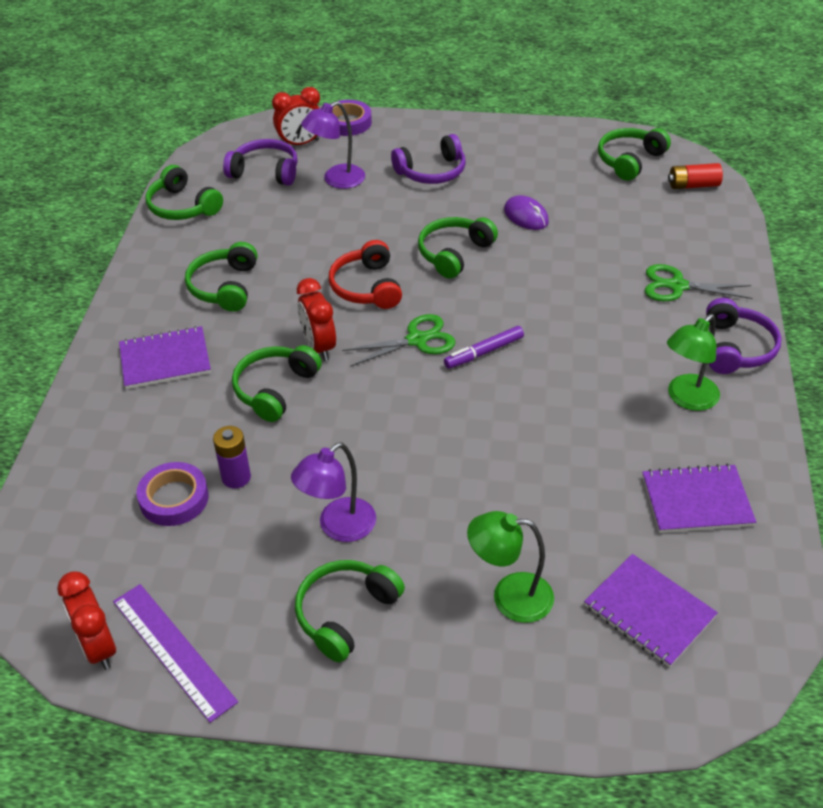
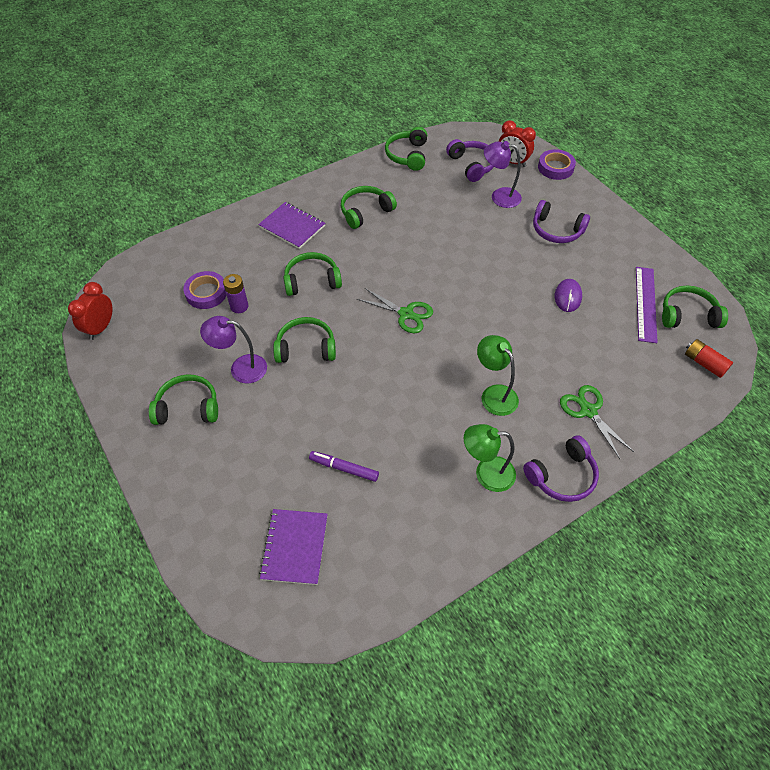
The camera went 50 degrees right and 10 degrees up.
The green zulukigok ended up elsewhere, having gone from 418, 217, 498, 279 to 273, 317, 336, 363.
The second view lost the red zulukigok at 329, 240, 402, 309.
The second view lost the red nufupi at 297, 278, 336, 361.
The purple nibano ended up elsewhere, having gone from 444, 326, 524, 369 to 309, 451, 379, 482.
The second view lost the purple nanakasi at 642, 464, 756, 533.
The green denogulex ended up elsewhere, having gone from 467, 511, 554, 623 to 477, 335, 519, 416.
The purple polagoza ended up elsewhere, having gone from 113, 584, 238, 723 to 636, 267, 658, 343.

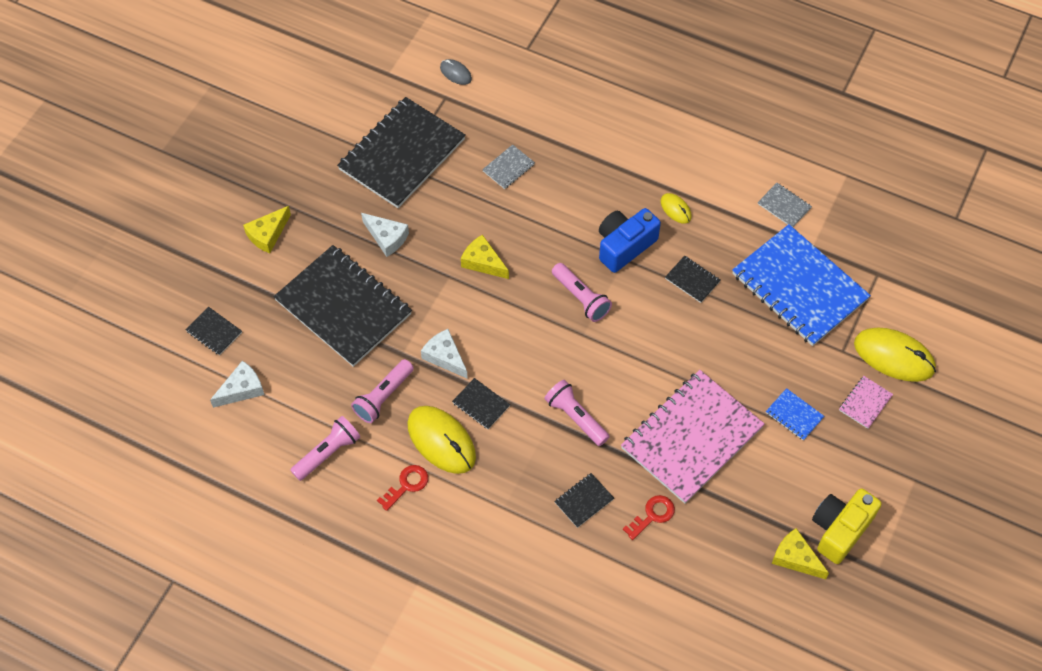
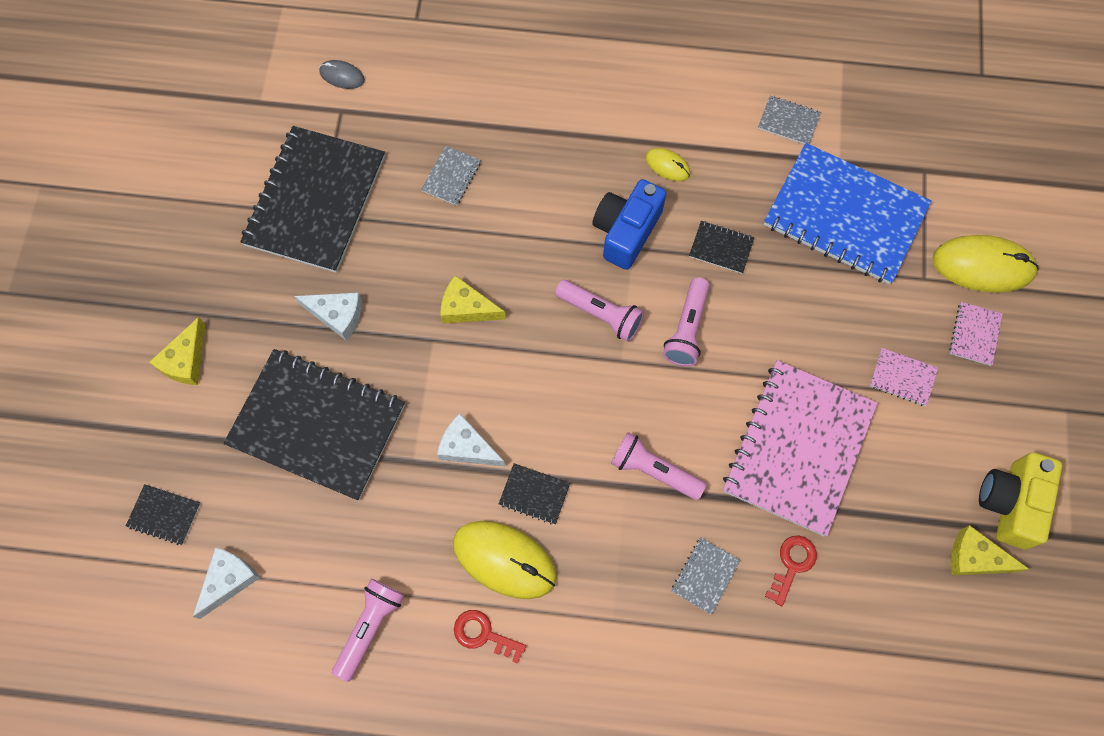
The camera went 20 degrees left and 10 degrees up.
The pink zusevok ended up elsewhere, having gone from 351, 359, 414, 423 to 663, 277, 710, 366.
What was the blue nanakasi at 766, 388, 824, 441 turned into the pink nanakasi at 870, 348, 938, 406.
The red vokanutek at 377, 465, 428, 511 ended up facing another way, 90 degrees counterclockwise from before.
What was the black nanakasi at 554, 473, 614, 528 turned into the grey nanakasi at 672, 537, 740, 615.

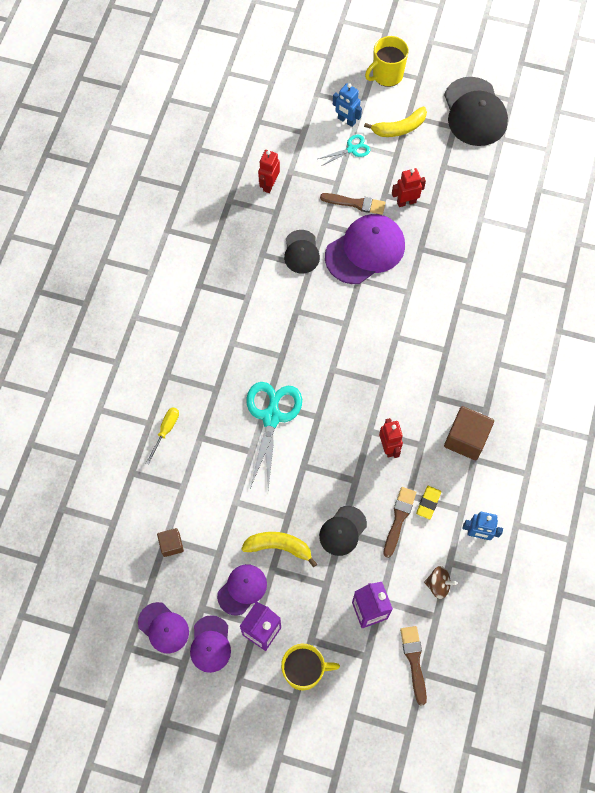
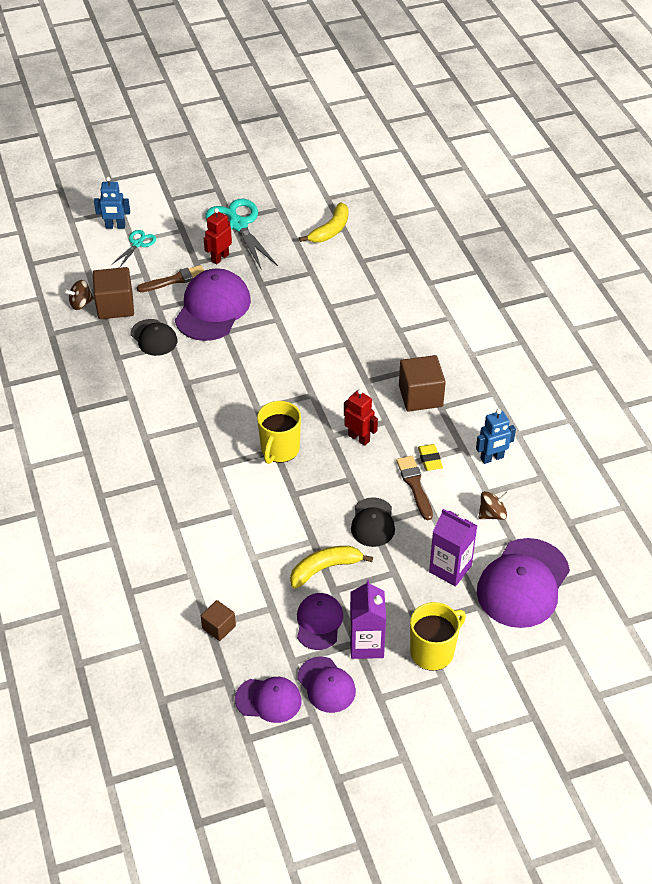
The camera went 35 degrees left and 20 degrees down.
The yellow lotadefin ended up elsewhere, having gone from 365, 36, 409, 87 to 257, 401, 301, 464.
The second view lost the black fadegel at 444, 77, 508, 146.
The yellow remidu ended up elsewhere, having gone from 364, 107, 427, 137 to 299, 202, 349, 243.
Where the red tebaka stood at 258, 150, 280, 193, the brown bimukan came to stand at 64, 280, 94, 310.
The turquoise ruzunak ended up elsewhere, having gone from 247, 382, 302, 490 to 205, 199, 278, 270.
The second view lost the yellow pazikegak at 146, 407, 179, 465.
Where the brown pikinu stood at 400, 626, 427, 706, the purple fadegel came to stand at 477, 538, 570, 628.
The second view gained the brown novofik at 93, 267, 134, 319.

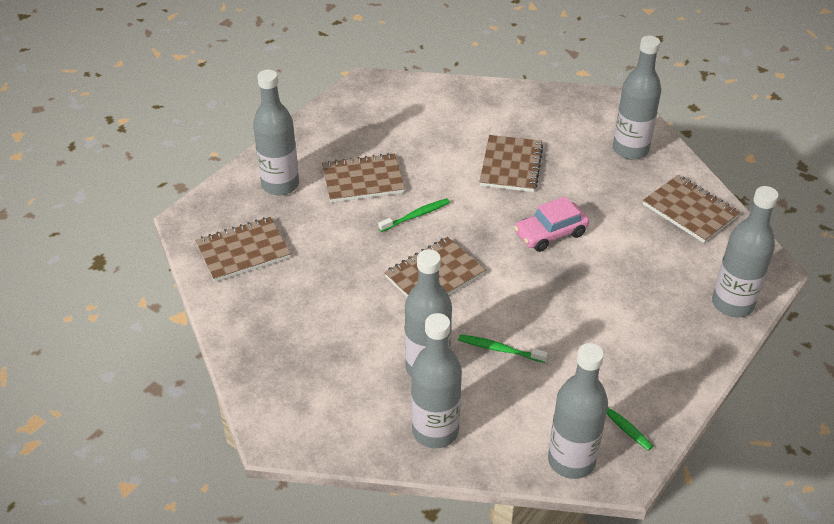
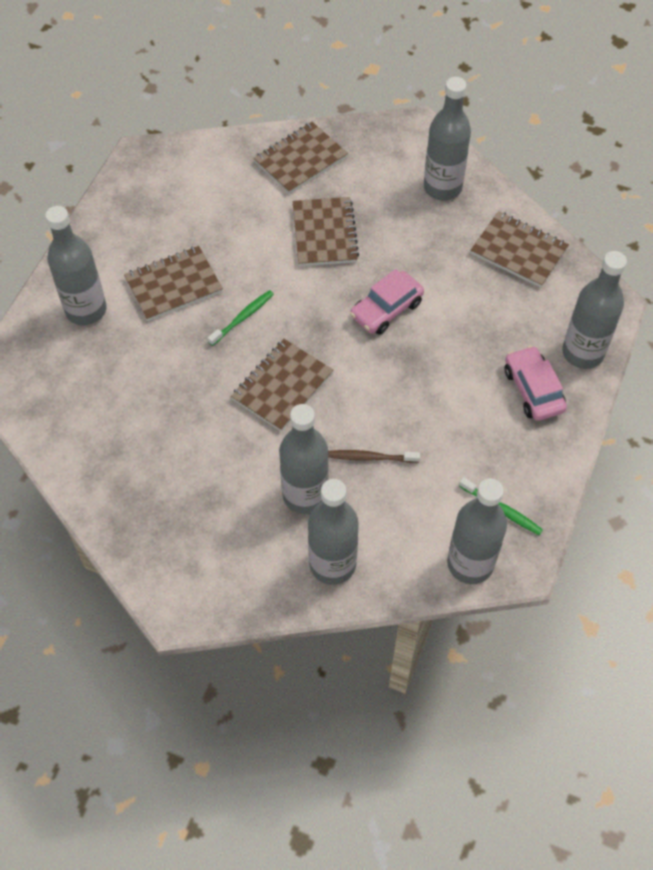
The camera went 15 degrees left and 15 degrees up.
The brown nanakasi ended up elsewhere, having gone from 195, 217, 291, 282 to 254, 122, 348, 194.
What was the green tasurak at 458, 334, 548, 363 turned into the brown tasurak at 328, 450, 420, 463.
The second view gained the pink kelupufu at 504, 346, 567, 421.

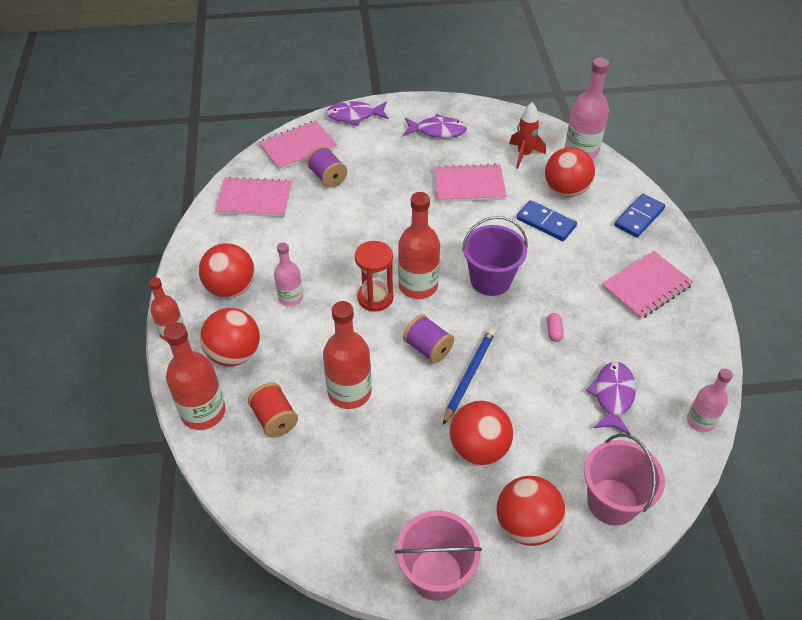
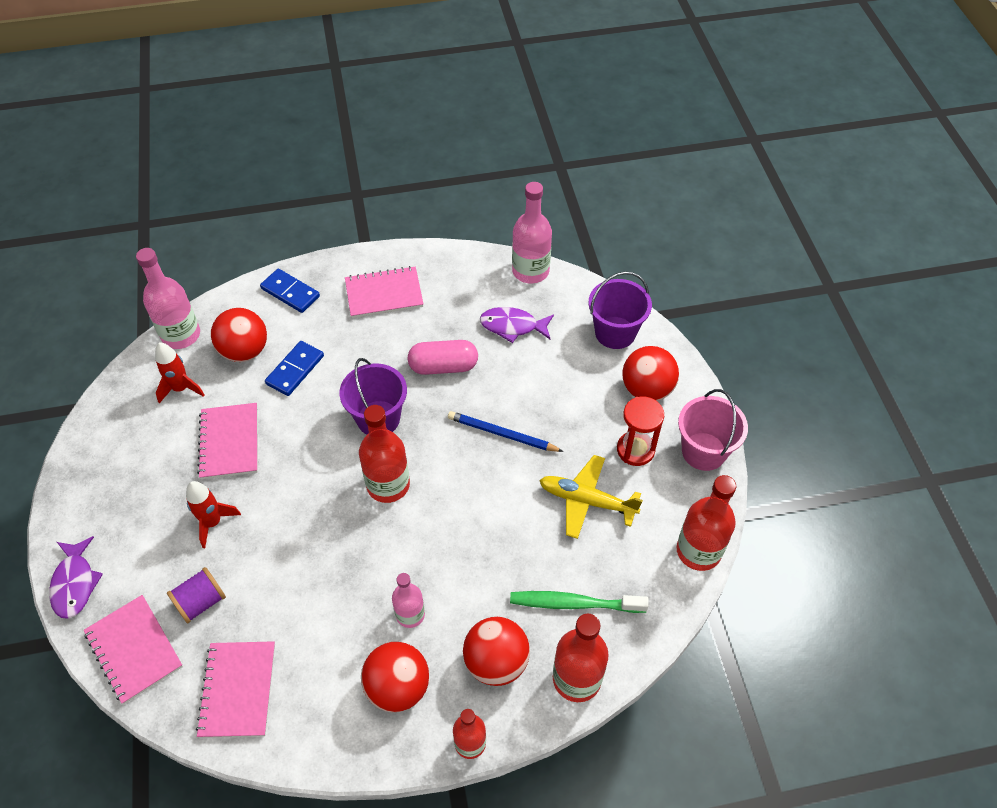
The camera went 95 degrees left and 5 degrees up.
The second view lost the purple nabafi at 403, 114, 467, 138.
The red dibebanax ended up elsewhere, having gone from 355, 241, 393, 311 to 617, 396, 664, 466.
The pink nanakasi at 602, 251, 693, 320 ended up facing another way, 60 degrees counterclockwise from before.
The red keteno ended up elsewhere, having gone from 323, 301, 372, 409 to 677, 475, 736, 571.
The size of the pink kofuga at 547, 313, 564, 342 changed by a factor of 2.23.
The second view lost the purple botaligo at 403, 314, 454, 364.
The size of the pink keteno at 687, 368, 733, 432 changed by a factor of 1.62.
Where the red botaligo stood at 248, 383, 298, 438, the green tasurak came to stand at 510, 591, 649, 613.
The second view lost the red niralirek at 449, 401, 513, 465.
What was the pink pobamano at 584, 434, 665, 525 turned into the purple pobamano at 589, 271, 652, 349.
The second view gained the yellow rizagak at 539, 455, 643, 539.
The second view gained the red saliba at 186, 481, 241, 548.

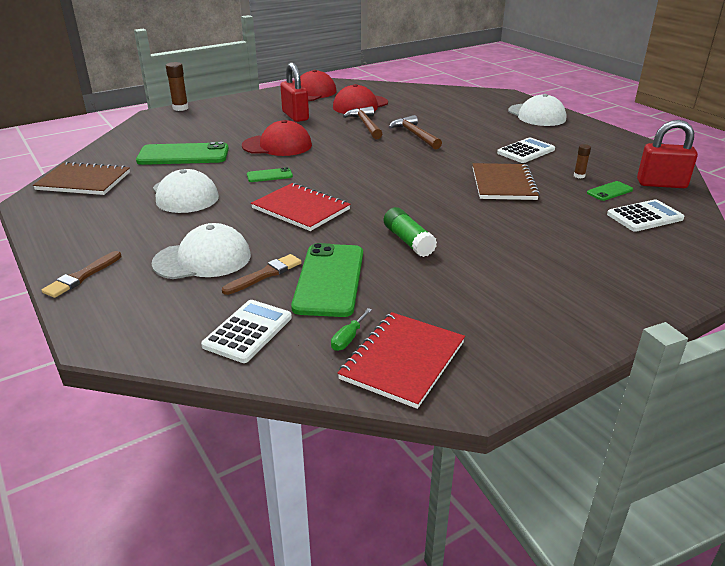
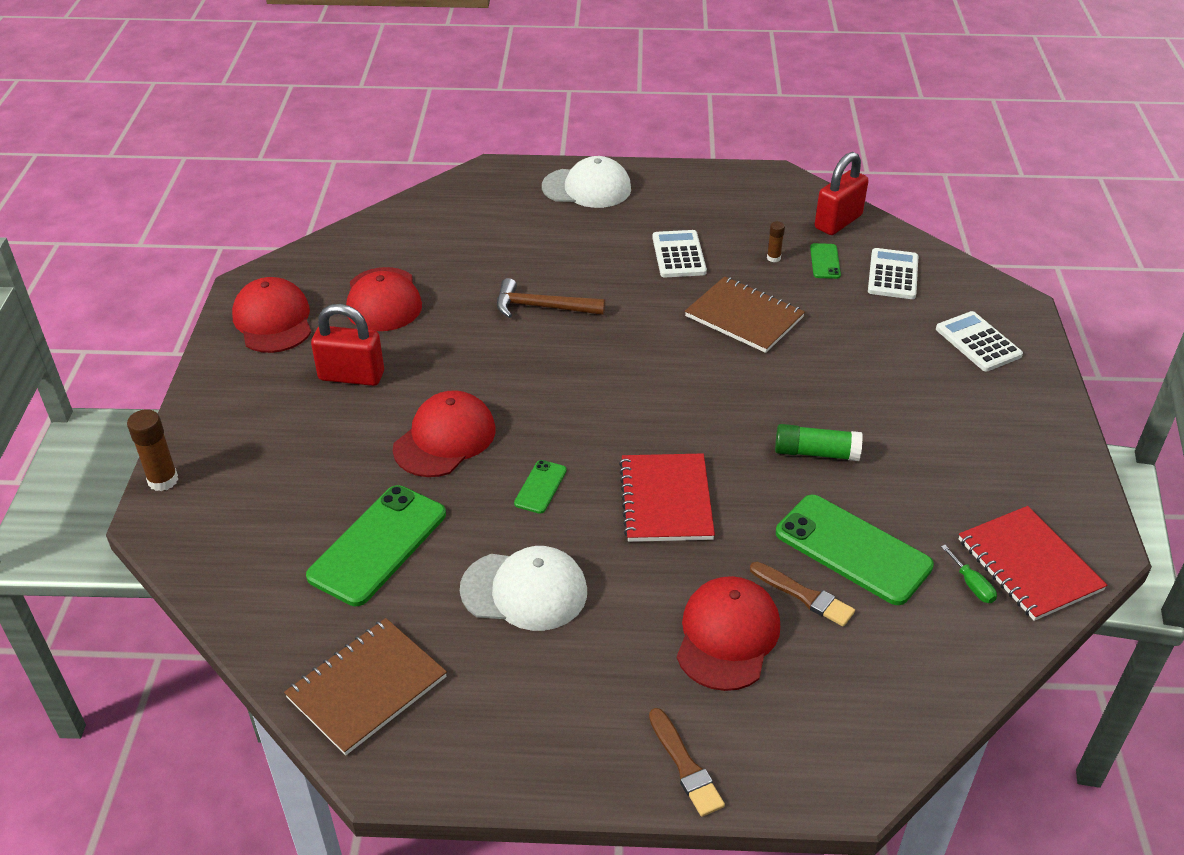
The camera went 55 degrees left and 10 degrees up.
The second view lost the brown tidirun at 343, 106, 382, 139.
The red nanakasi at 251, 183, 351, 231 ended up facing another way, 75 degrees counterclockwise from before.
What was the white fadegel at 151, 223, 251, 279 turned into the red fadegel at 677, 576, 780, 691.
The brown pikinu at 222, 254, 302, 295 ended up facing another way, 135 degrees clockwise from before.
The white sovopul ended up elsewhere, having gone from 201, 300, 292, 363 to 936, 311, 1023, 371.

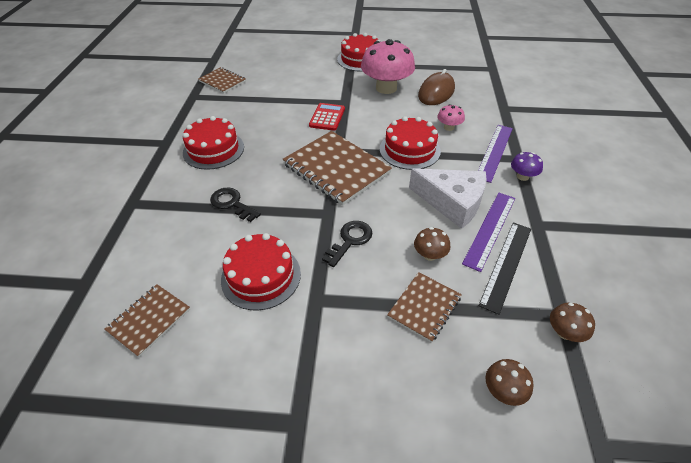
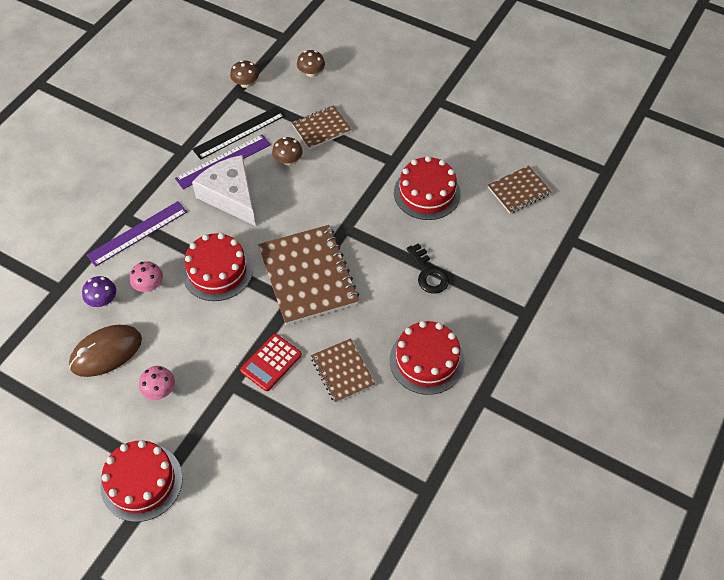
The camera went 155 degrees left and 10 degrees up.
The size of the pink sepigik at 361, 39, 415, 94 changed by a factor of 0.46.
The brown nanakasi ended up elsewhere, having gone from 198, 67, 246, 93 to 311, 339, 375, 403.
The purple sepigik ended up elsewhere, having gone from 511, 152, 543, 181 to 82, 276, 116, 307.
The second view lost the black vokanutek at 322, 221, 372, 267.

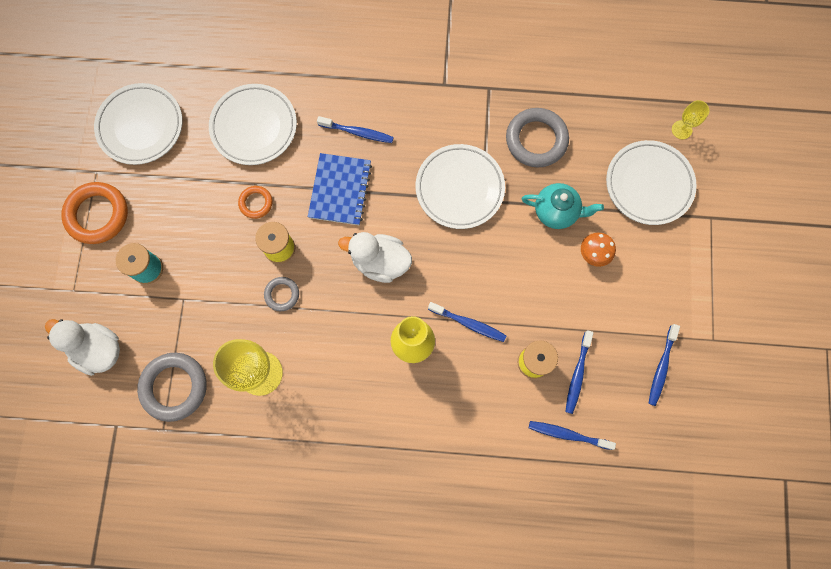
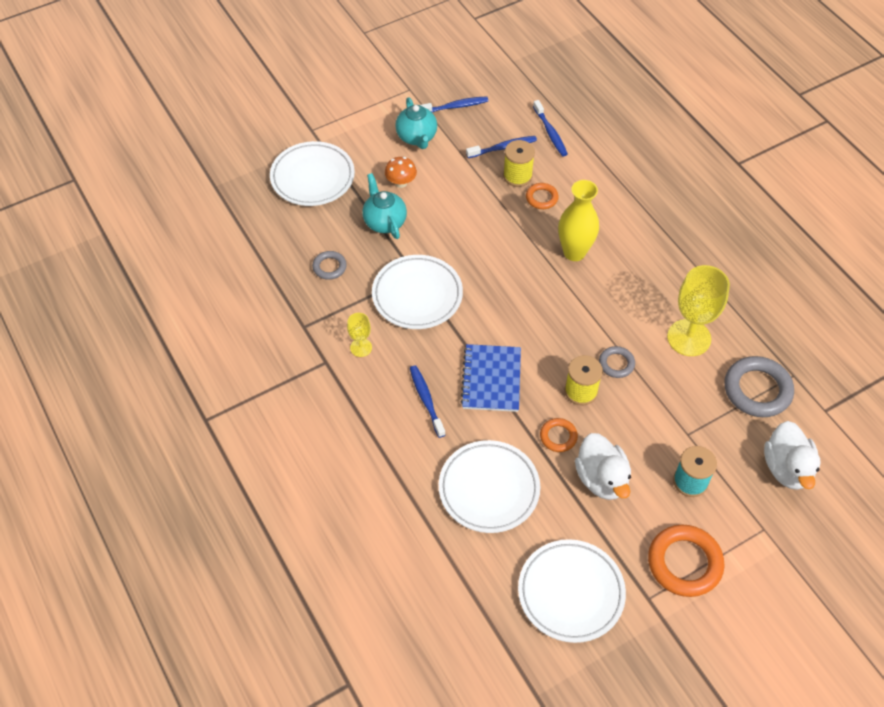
The camera went 125 degrees left and 20 degrees down.
The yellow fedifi ended up elsewhere, having gone from 672, 100, 709, 139 to 347, 313, 372, 357.
The size of the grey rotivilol at 506, 108, 569, 168 changed by a factor of 0.53.
The blue nanakasi at 308, 153, 372, 225 ended up facing another way, 60 degrees counterclockwise from before.
The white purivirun ended up elsewhere, having gone from 338, 232, 412, 283 to 575, 433, 631, 500.
The second view lost the blue tasurak at 428, 302, 507, 342.
The second view gained the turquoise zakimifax at 395, 97, 437, 149.
The second view gained the orange rotivilol at 526, 183, 559, 209.

